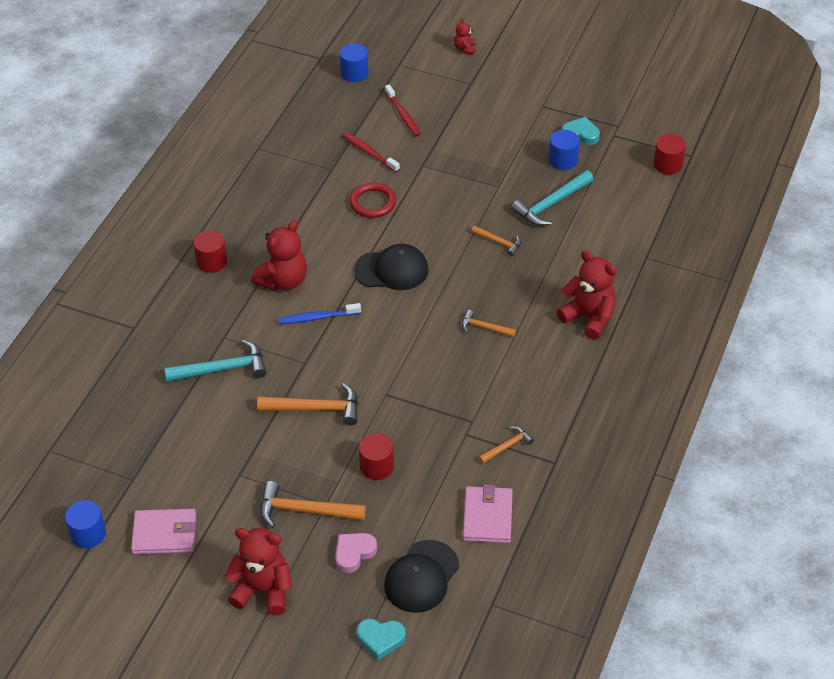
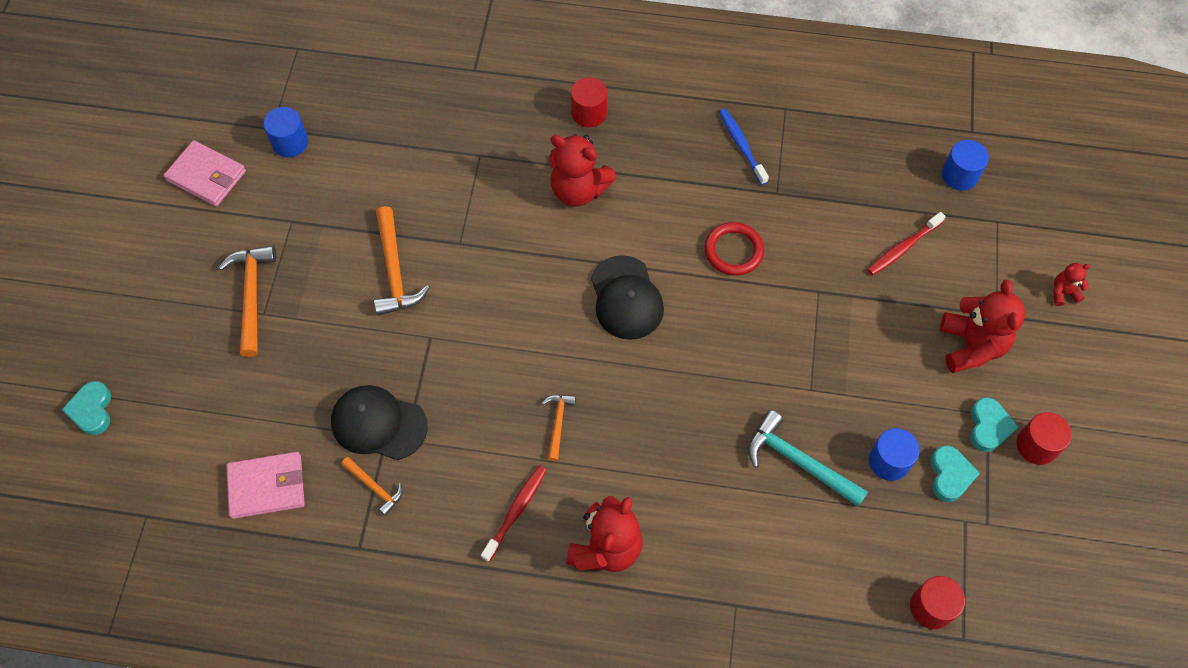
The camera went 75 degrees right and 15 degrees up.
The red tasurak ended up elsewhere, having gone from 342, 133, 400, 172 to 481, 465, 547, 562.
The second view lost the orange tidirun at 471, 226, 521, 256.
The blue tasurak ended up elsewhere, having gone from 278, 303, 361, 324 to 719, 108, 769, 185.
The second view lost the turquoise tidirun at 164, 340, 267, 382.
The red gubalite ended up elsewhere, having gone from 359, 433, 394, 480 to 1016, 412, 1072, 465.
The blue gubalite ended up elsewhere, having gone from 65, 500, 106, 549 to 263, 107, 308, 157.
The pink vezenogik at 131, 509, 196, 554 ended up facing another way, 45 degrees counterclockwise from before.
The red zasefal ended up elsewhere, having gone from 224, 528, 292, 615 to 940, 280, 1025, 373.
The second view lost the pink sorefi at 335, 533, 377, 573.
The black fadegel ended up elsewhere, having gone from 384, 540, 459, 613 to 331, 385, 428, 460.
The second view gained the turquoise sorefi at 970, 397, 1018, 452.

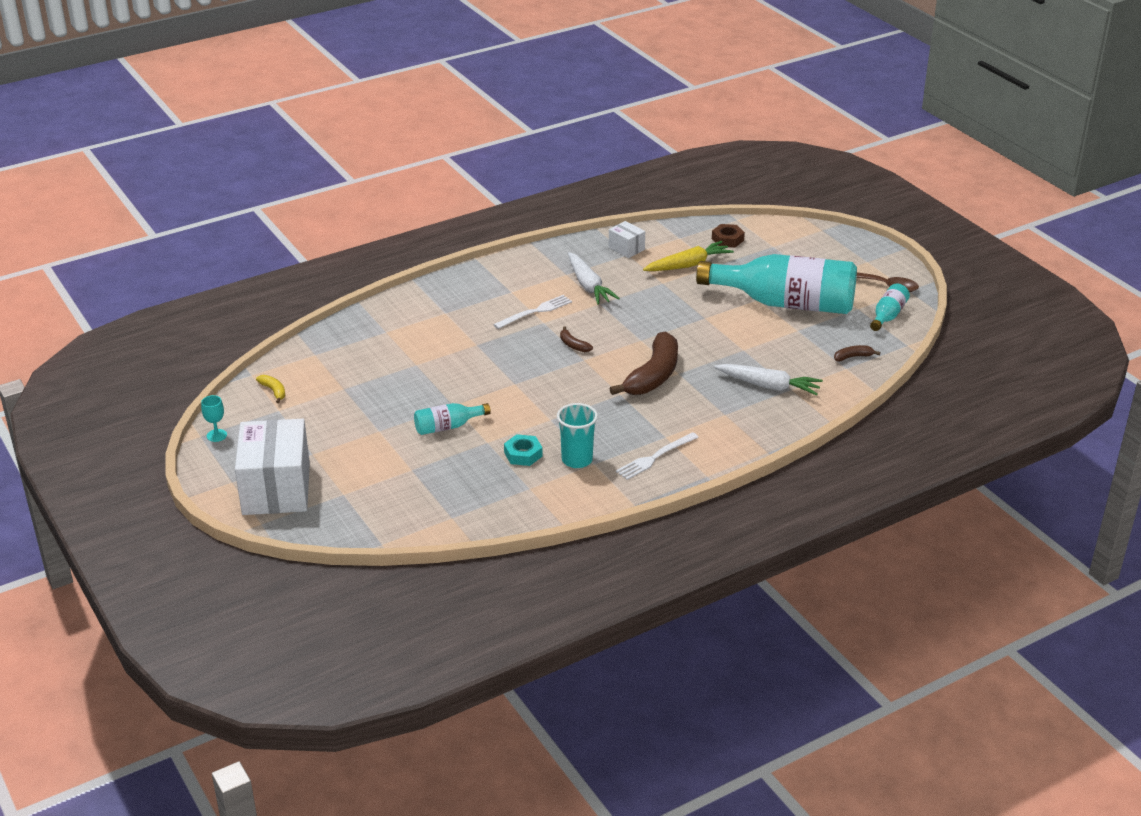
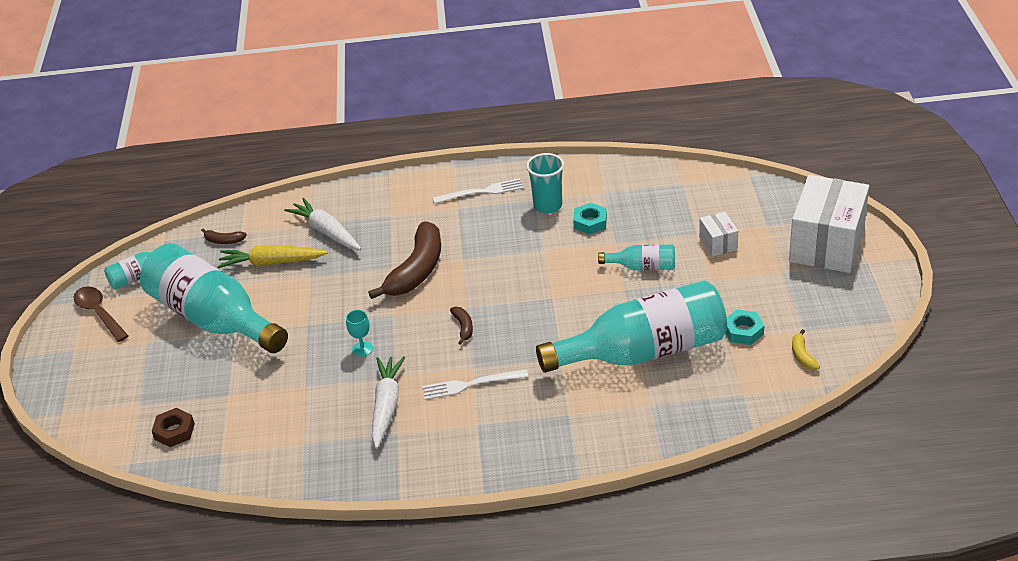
The camera went 150 degrees left and 5 degrees up.
The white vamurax ended up elsewhere, having gone from 609, 221, 645, 258 to 699, 211, 738, 257.
The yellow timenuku ended up elsewhere, having gone from 643, 241, 734, 271 to 217, 245, 328, 268.
The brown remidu at 609, 331, 678, 395 ended up facing another way, 150 degrees clockwise from before.
The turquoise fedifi ended up elsewhere, having gone from 201, 395, 227, 442 to 346, 310, 373, 357.
The second view gained the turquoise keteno at 536, 281, 727, 373.
The second view gained the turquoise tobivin at 726, 310, 764, 345.

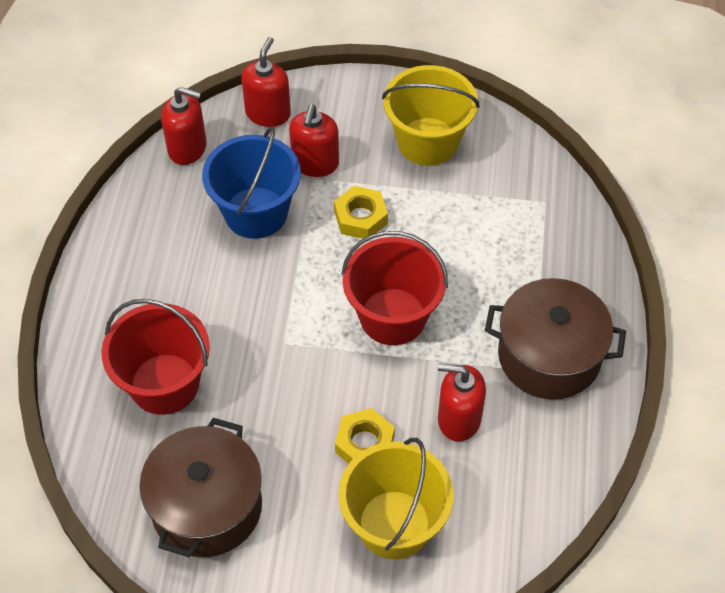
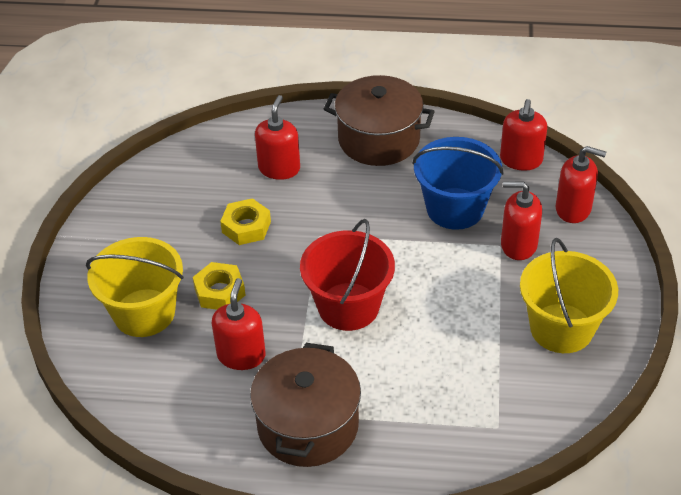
The camera went 90 degrees right and 10 degrees down.
The yellow tobivin ended up elsewhere, having gone from 334, 186, 388, 239 to 220, 198, 271, 245.
Where the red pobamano stood at 101, 299, 210, 415, the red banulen came to stand at 255, 95, 300, 180.
The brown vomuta ended up elsewhere, having gone from 139, 418, 262, 557 to 324, 75, 435, 166.

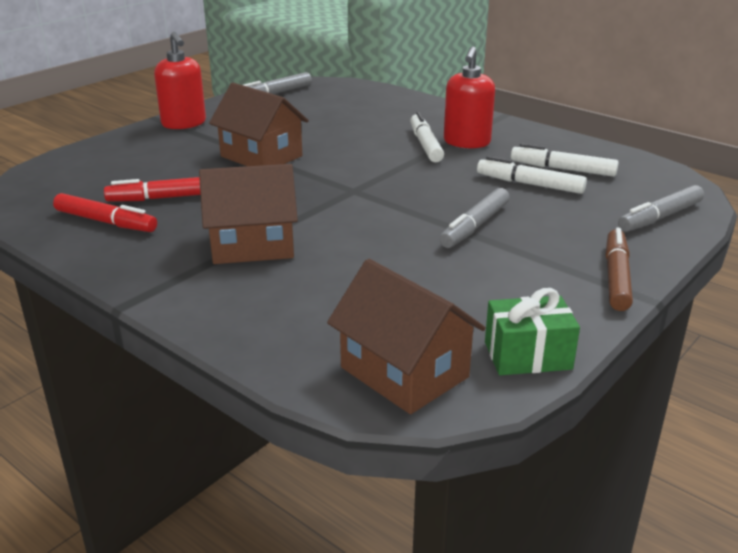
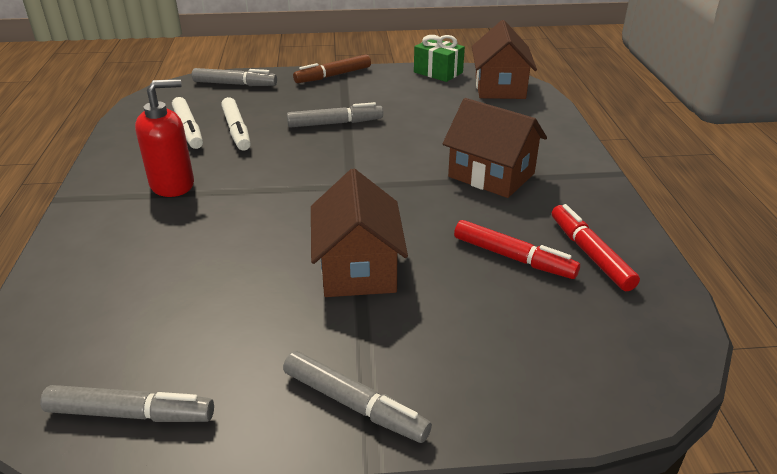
The camera went 135 degrees left and 5 degrees up.
Where the red banulen stood at 154, 32, 206, 129, the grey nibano came to stand at 283, 351, 432, 443.
The second view lost the white nibano at 410, 112, 444, 162.

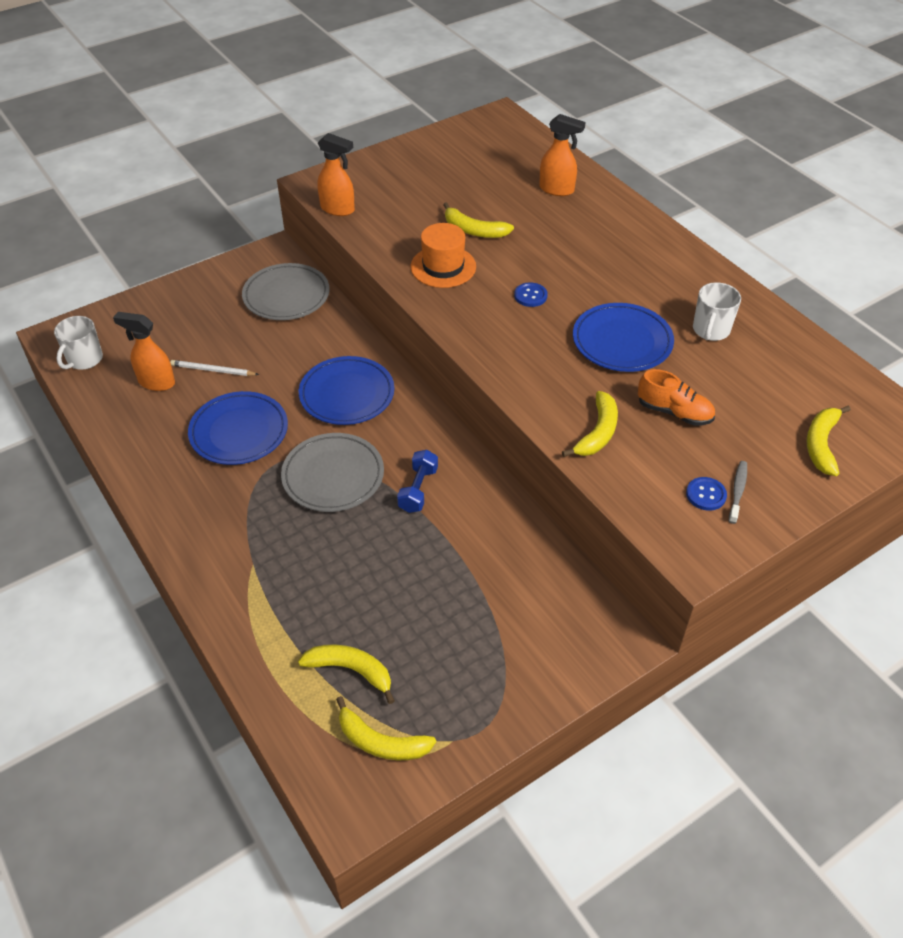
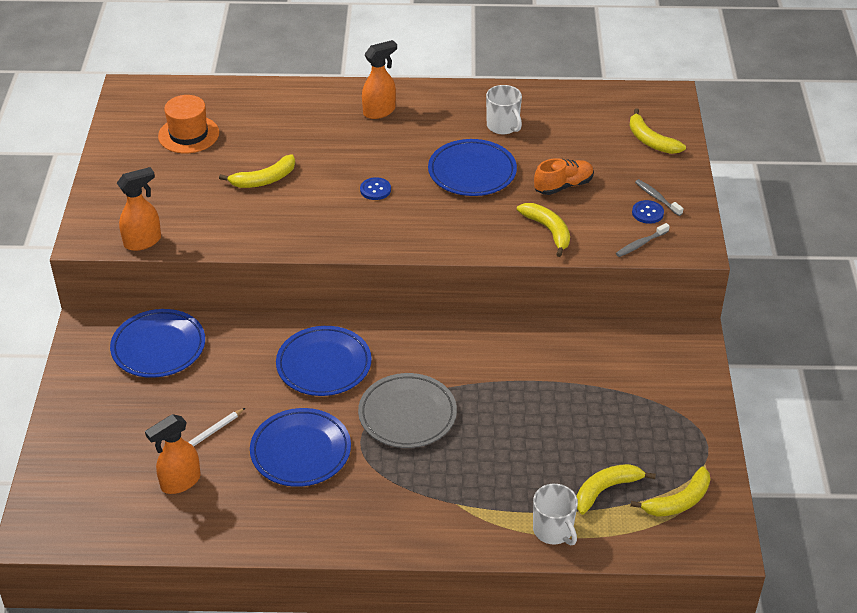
The camera went 55 degrees left and 5 degrees down.
The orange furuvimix ended up elsewhere, having gone from 539, 114, 586, 196 to 362, 40, 397, 119.
The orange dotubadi ended up elsewhere, having gone from 411, 223, 476, 288 to 158, 95, 219, 153.
What was the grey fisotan at 242, 263, 329, 320 turned into the blue fisotan at 110, 309, 205, 378.
The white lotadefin ended up elsewhere, having gone from 54, 316, 103, 370 to 533, 484, 578, 545.
The second view lost the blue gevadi at 397, 450, 438, 513.
The second view gained the grey tasurak at 616, 223, 670, 257.

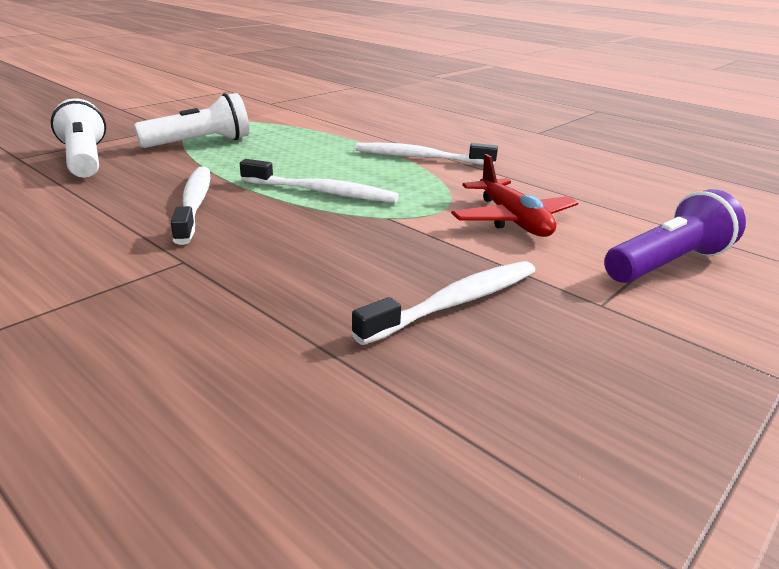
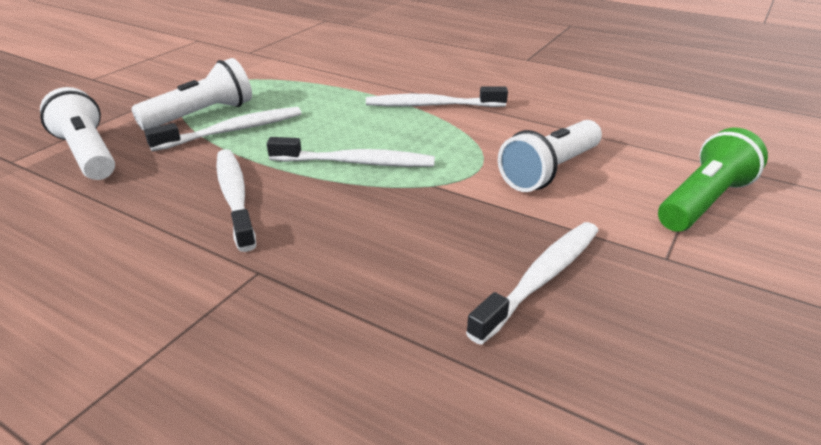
The camera went 10 degrees left and 5 degrees up.
Where the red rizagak stood at 451, 154, 578, 237, the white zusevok came to stand at 498, 120, 602, 192.
What was the purple zusevok at 604, 189, 746, 283 turned into the green zusevok at 658, 128, 768, 232.
The second view gained the white tasurak at 144, 107, 301, 151.

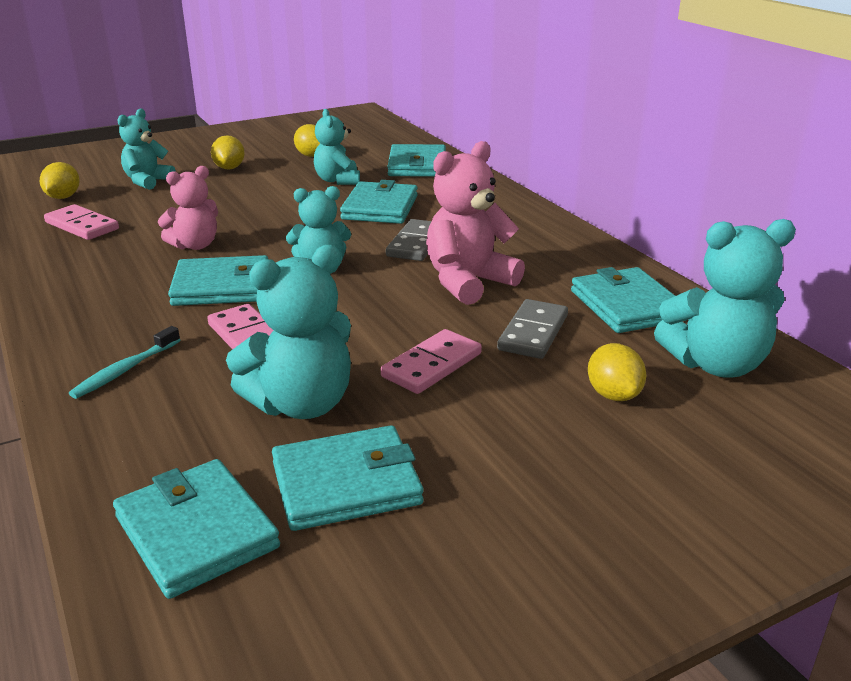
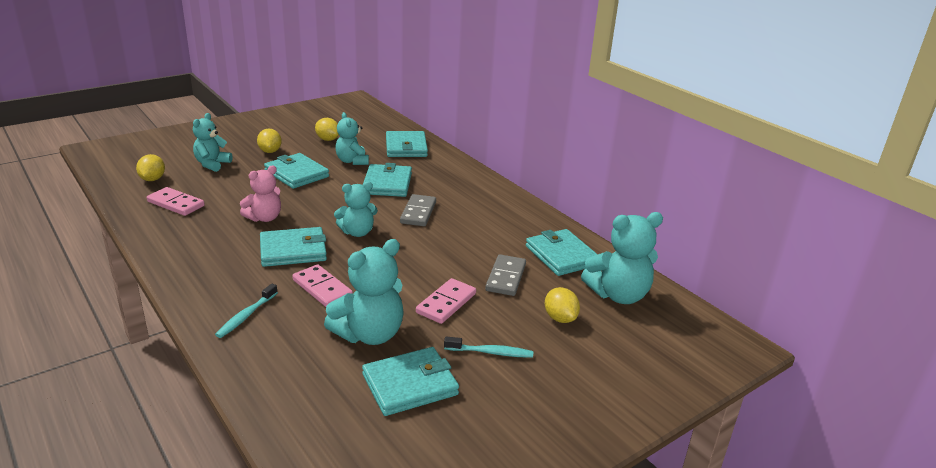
The camera went 10 degrees left and 0 degrees up.
The second view lost the pink zasefal at 426, 141, 525, 305.
The turquoise vezenogik ended up elsewhere, having gone from 113, 459, 280, 599 to 264, 153, 329, 189.
The second view gained the turquoise tasurak at 444, 337, 533, 358.

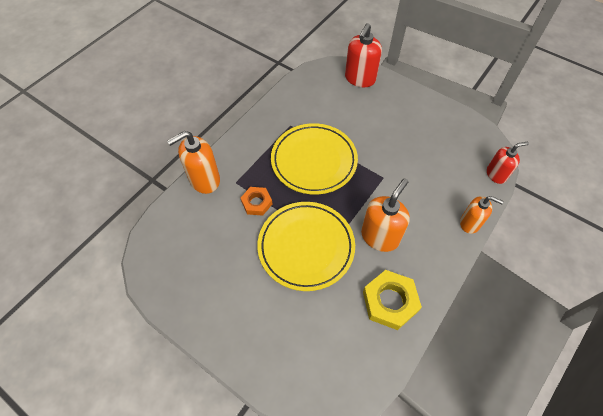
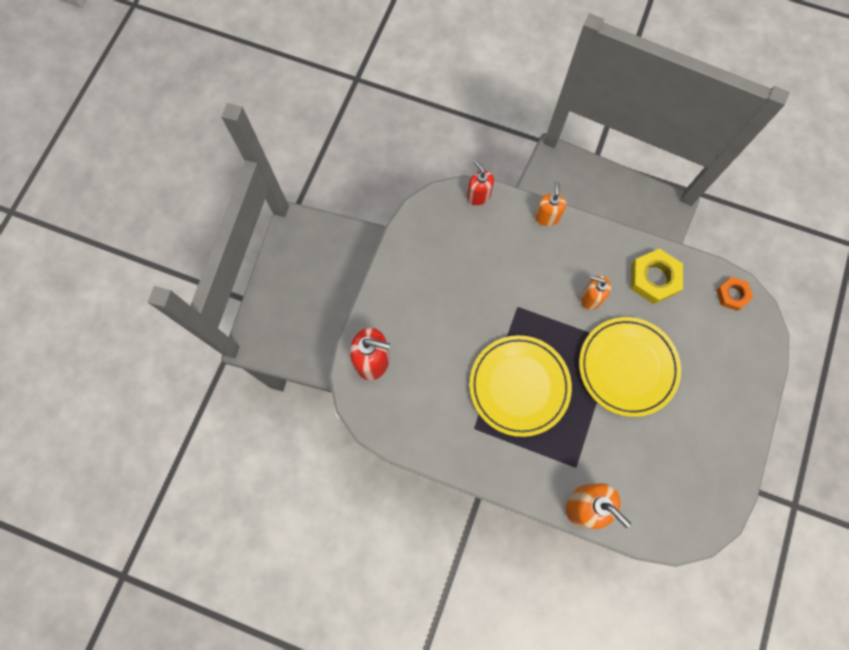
The camera went 105 degrees left and 15 degrees up.
The size of the orange banulen at 361, 178, 410, 252 changed by a factor of 0.65.
The orange tobivin ended up elsewhere, having gone from 241, 187, 272, 216 to 716, 277, 753, 311.

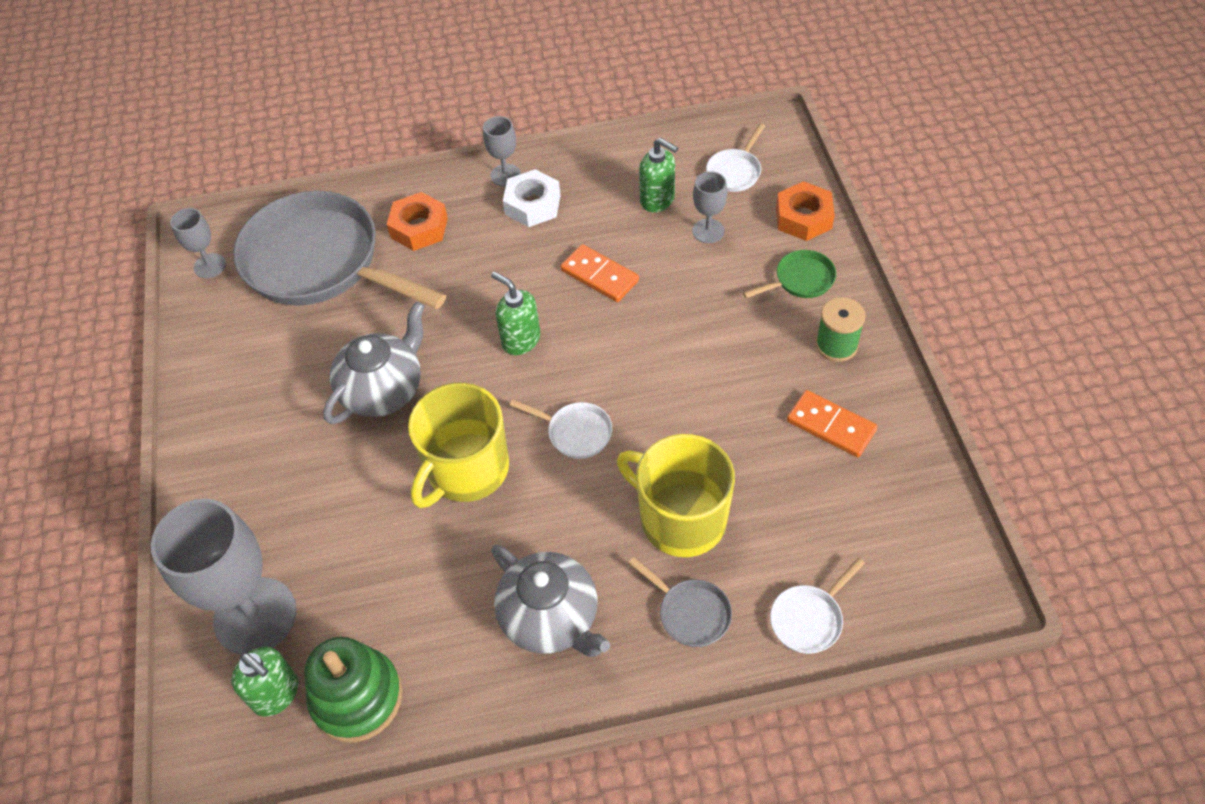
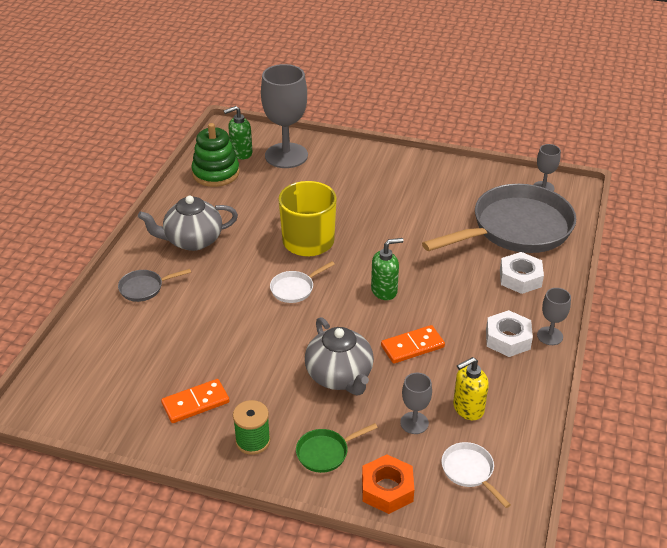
The camera went 115 degrees right and 15 degrees down.
What was the green banulen at 639, 138, 678, 212 turned into the yellow banulen at 453, 357, 489, 420.
What was the orange tobivin at 387, 192, 448, 251 turned into the white tobivin at 500, 252, 544, 294.
The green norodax at 743, 250, 836, 298 ended up facing another way, 60 degrees clockwise from before.
The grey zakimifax ended up elsewhere, having gone from 323, 302, 425, 424 to 305, 317, 374, 395.
The second view lost the yellow lotadefin at 617, 434, 735, 557.
The second view lost the white norodax at 770, 558, 865, 654.

